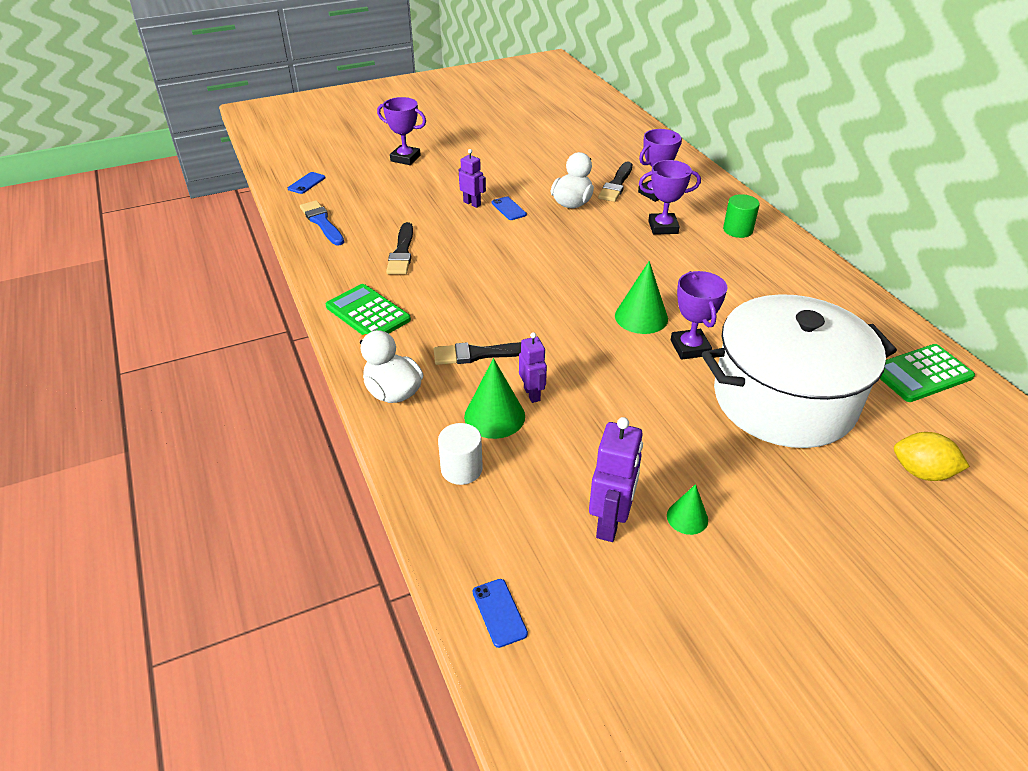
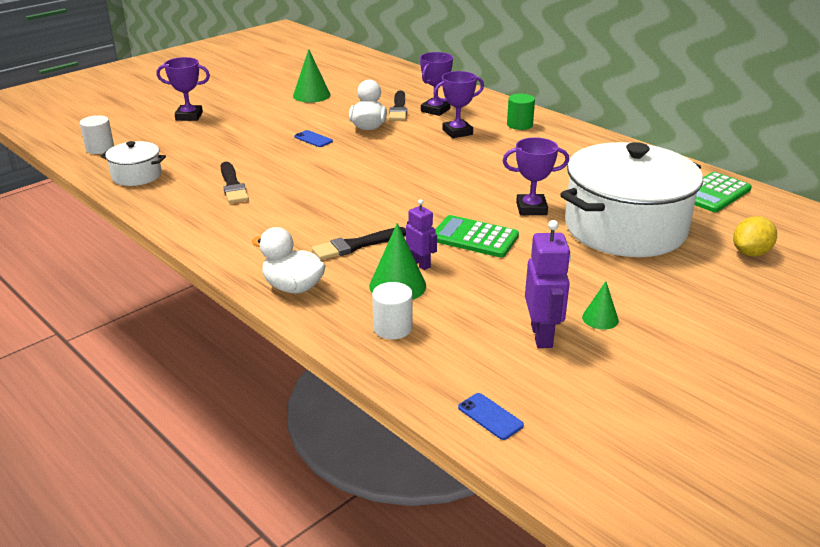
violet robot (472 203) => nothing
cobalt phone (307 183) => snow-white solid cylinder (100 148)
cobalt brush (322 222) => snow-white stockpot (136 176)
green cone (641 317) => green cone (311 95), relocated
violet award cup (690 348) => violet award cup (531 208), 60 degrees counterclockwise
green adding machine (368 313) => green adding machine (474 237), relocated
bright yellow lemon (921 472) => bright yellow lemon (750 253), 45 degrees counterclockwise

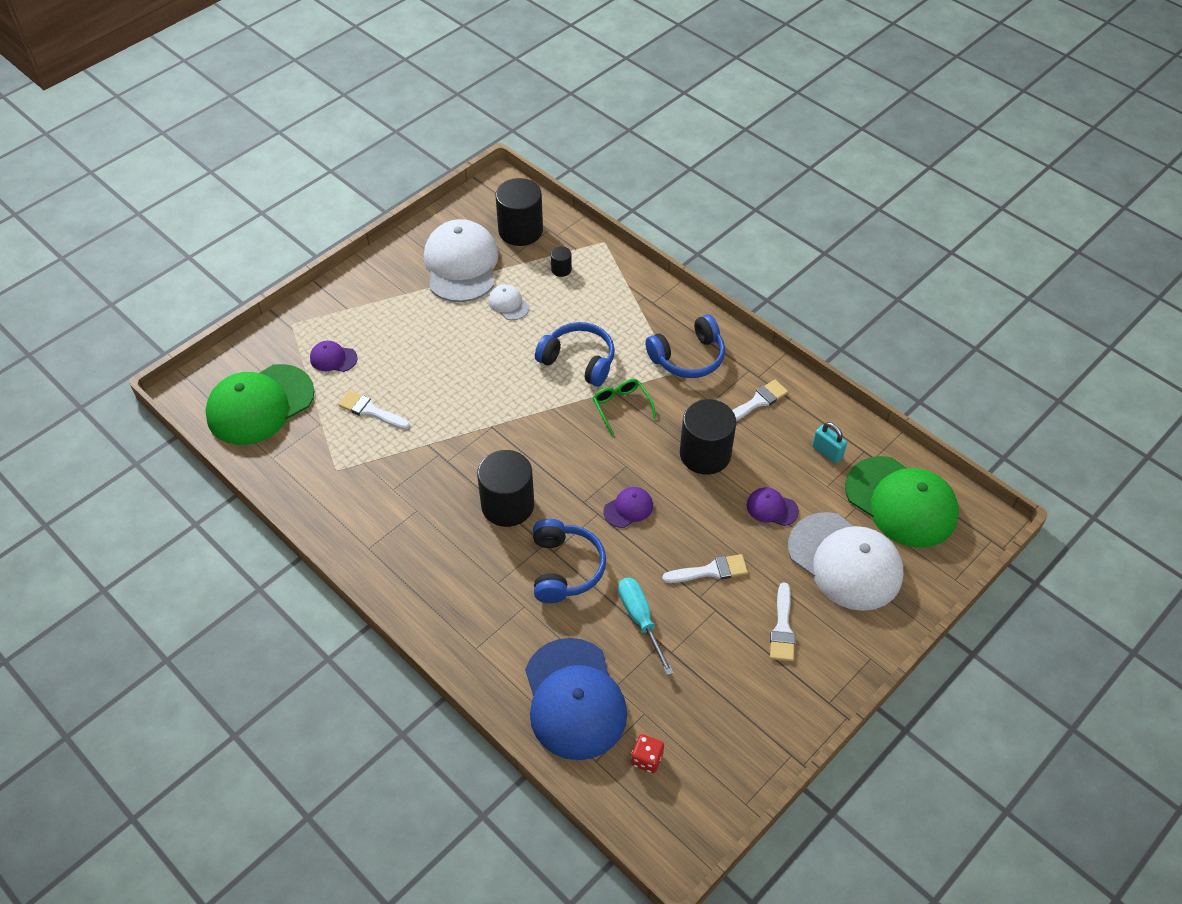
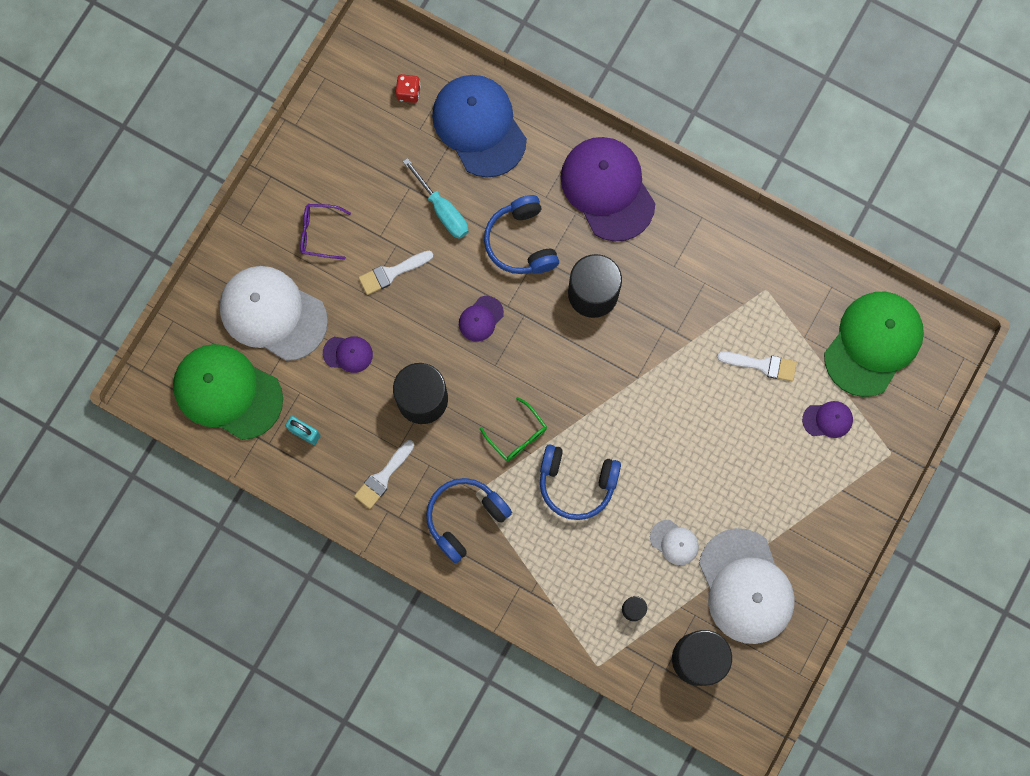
snow-white brush (782 628) => violet spectacles (319 233)
nothing => violet baseball cap (607 189)

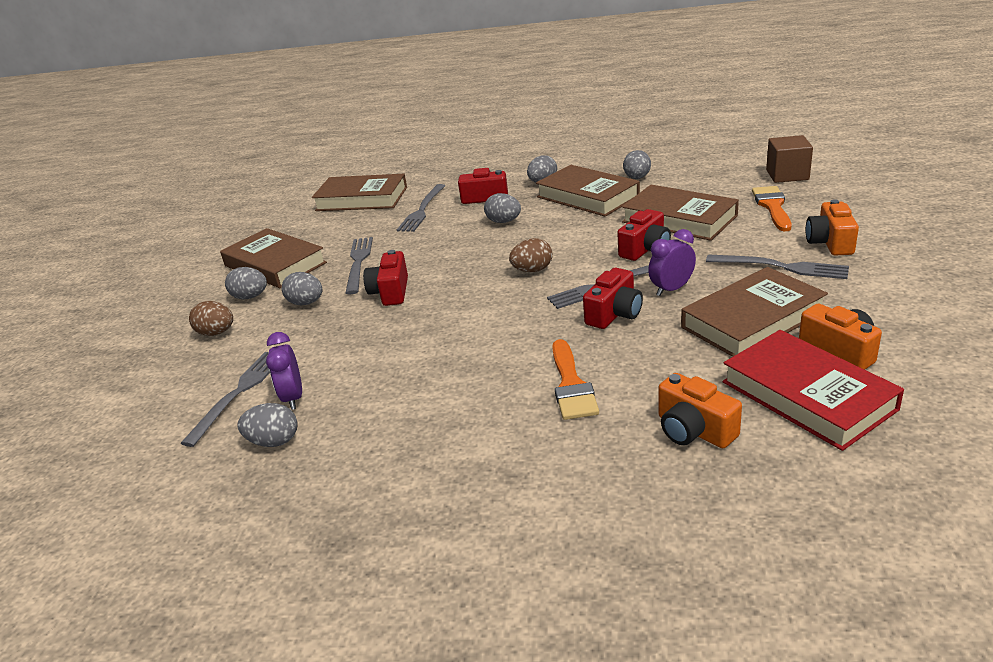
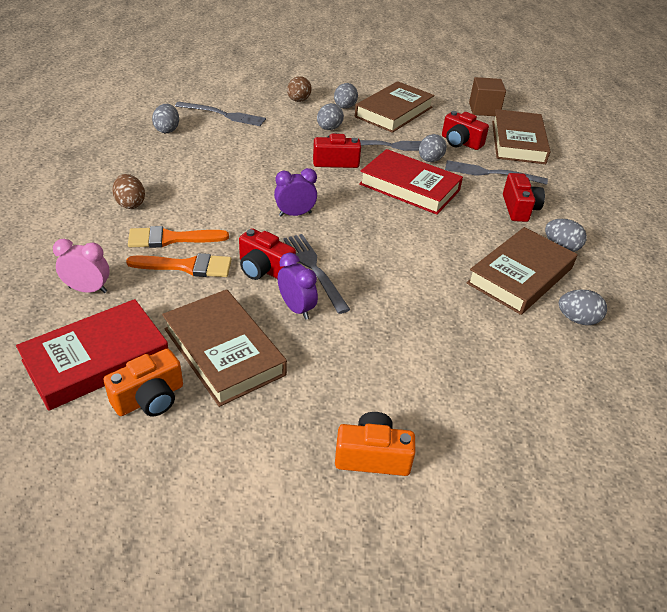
dark brown solid cube (787 175) => dark brown solid cube (484 109), relocated
dark brown hardback (679 219) => nothing
bright orange brush (772 206) => bright orange brush (187 266), relocated
ash-grey toy egg (504 221) => ash-grey toy egg (430 160), relocated
crimson compact camera (645 249) => crimson compact camera (460 142), relocated
dark brown toy egg (532 270) => dark brown toy egg (130 203), relocated
ash-grey dinner fork (781 267) => nothing
violet alarm clock (293 398) => violet alarm clock (295 214), relocated
bright orange compact camera (694 430) => rosy alarm clock (88 289)
nothing => crimson hardback (409 187)

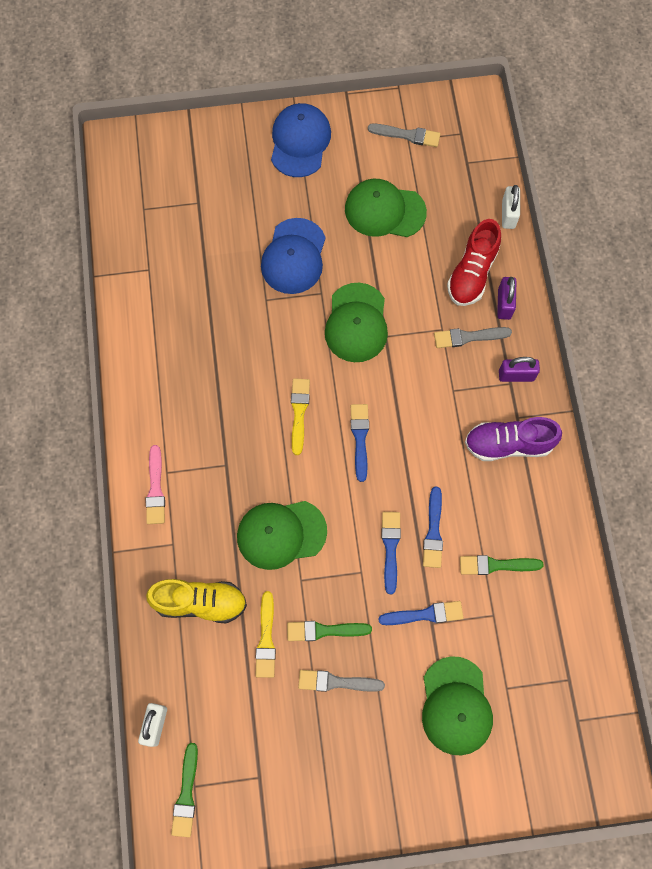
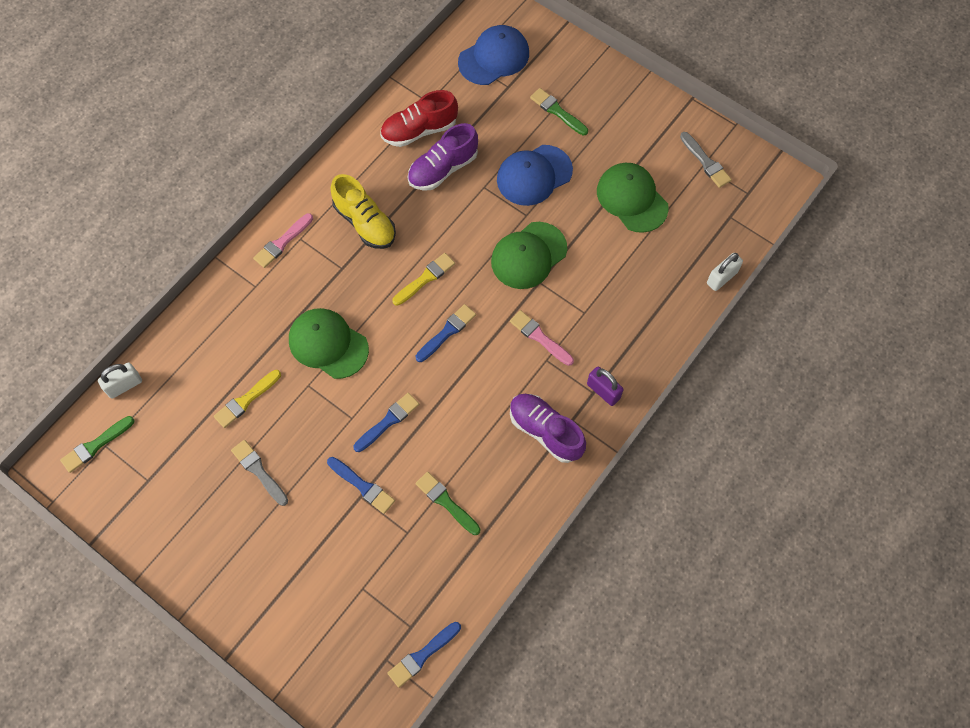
cobalt baseball cap (300 142) => cobalt baseball cap (494 57), relocated
crimson lace-up shoe (472 273) => crimson lace-up shoe (419 130), relocated
violet small lock (504 304) => nothing
ash-grey brush (468 337) => nothing
cobalt brush (433 531) => cobalt brush (422 655), relocated
bright yellow lace-up shoe (200 602) => bright yellow lace-up shoe (365 223), relocated
green brush (324 630) => green brush (557 111), relocated
green baseball cap (456 706) => nothing
nothing => violet lace-up shoe (443 169)
nothing => rosy brush (539 337)

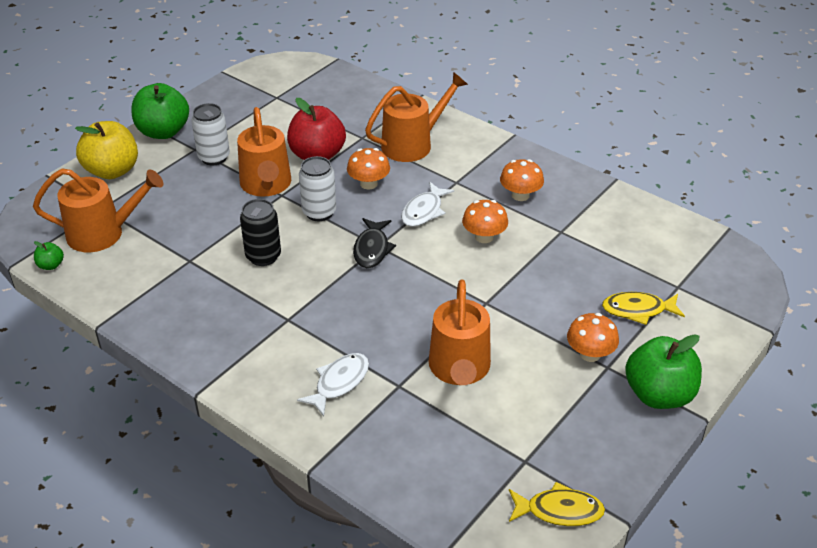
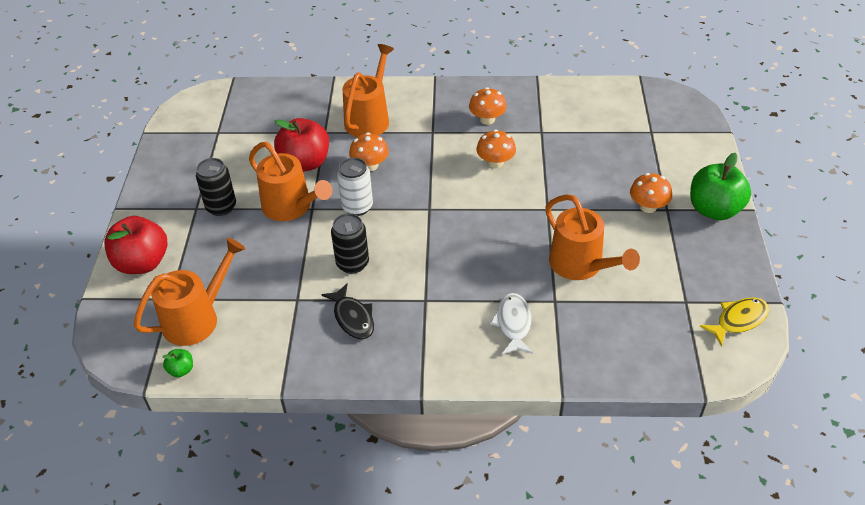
green apple fruit (163 132) => nothing
snow-white tin (214 157) => ebony tin (221 207)
bright yellow apple fruit (112 171) => crimson apple fruit (142 263)
snow-white toy fish (424 211) => nothing
ebony toy fish (372 249) => ebony toy fish (353 318), relocated
bright yellow toy fish (638 310) => nothing

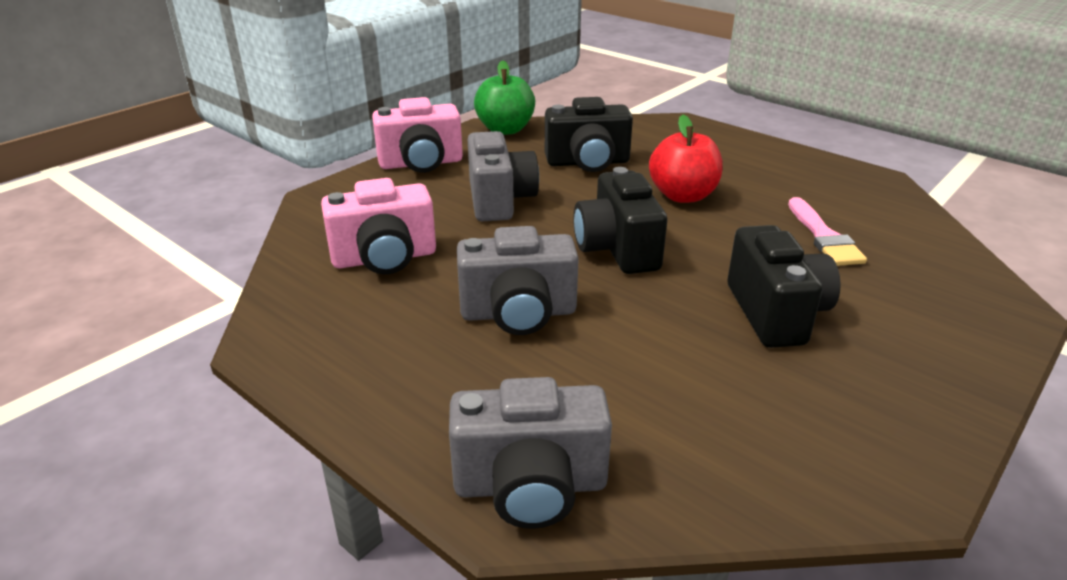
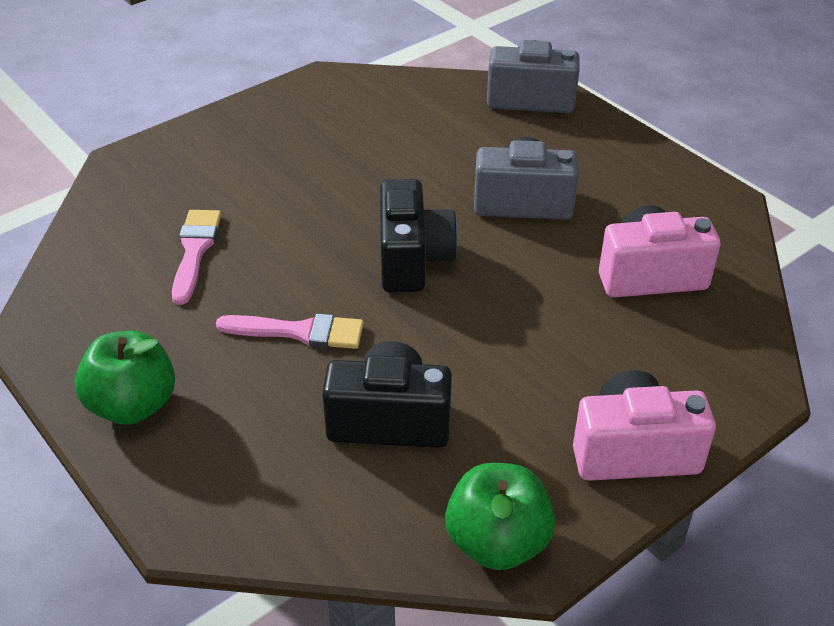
crimson apple fruit (683 196) => rosy brush (299 332)
ash-grey compact camera (500 200) => nothing
ebony compact camera (776 313) => nothing
nothing => green apple fruit (133 405)

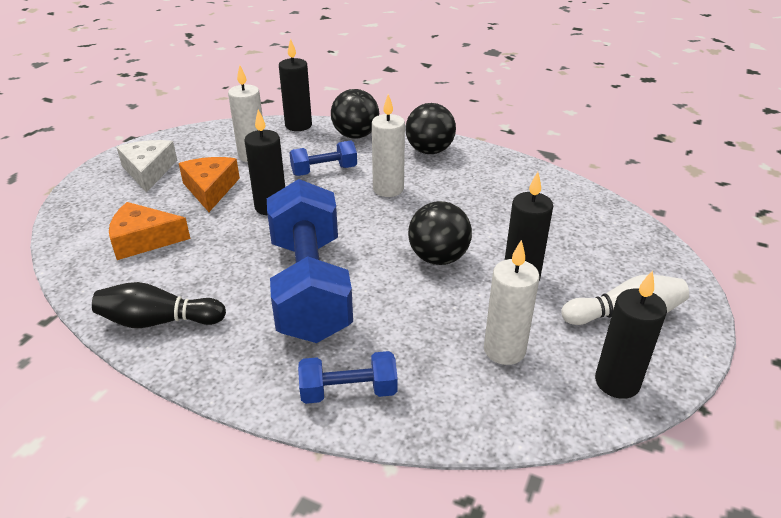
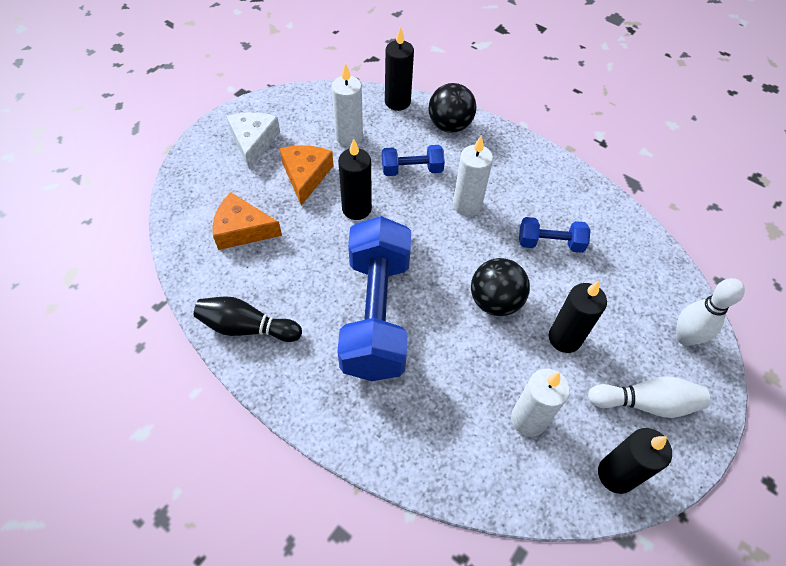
ebony ball (429 151) => nothing
cobalt dumbbell (348 391) => cobalt dumbbell (550 243), relocated
nothing => snow-white bowling pin (685 337)

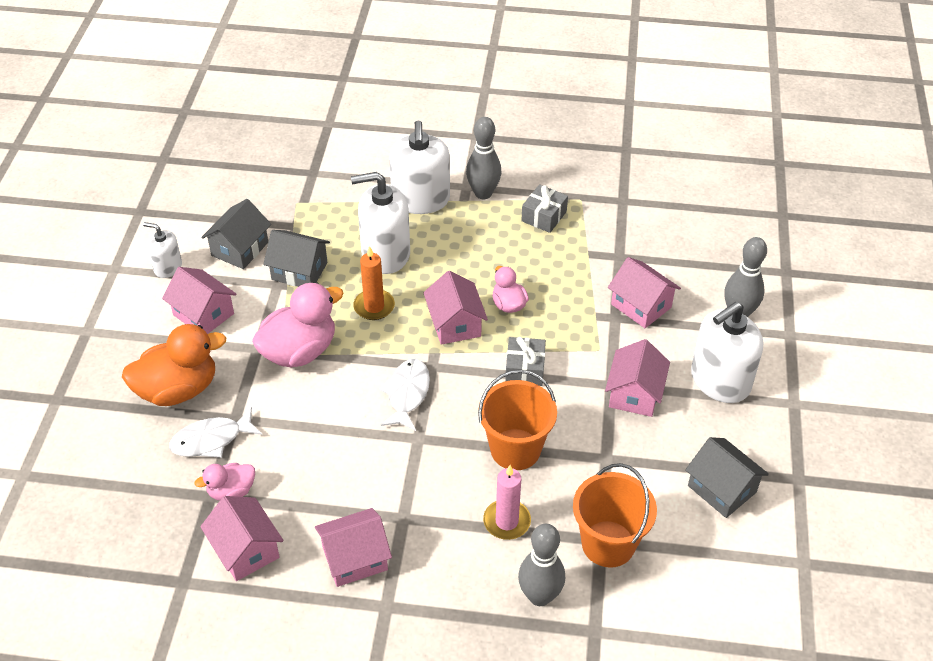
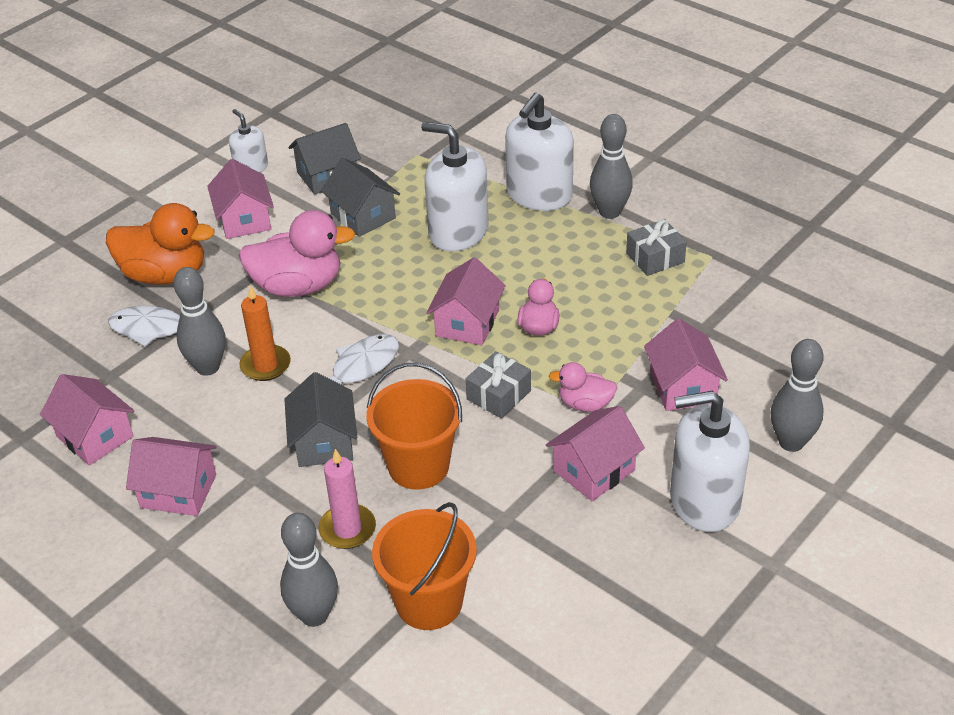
bright orange wax candle (374 306) => bright orange wax candle (265 365), relocated
ash-grey cottage (721 489) => ash-grey cottage (324 442), relocated
rosy rubber duck (231 491) => rosy rubber duck (585 404), relocated
rosy cottage (246 550) => rosy cottage (95 436), 45 degrees counterclockwise
nothing => ash-grey bowling pin (208 367)

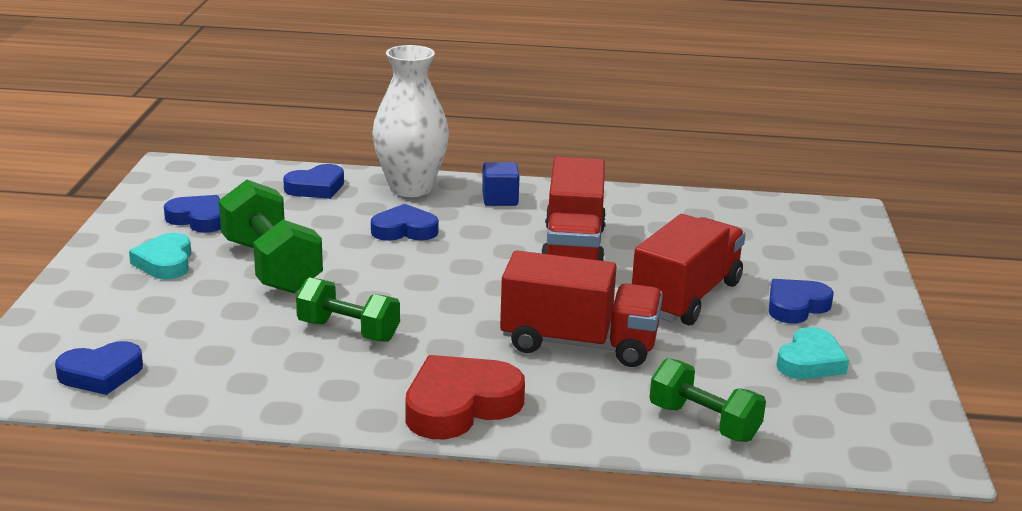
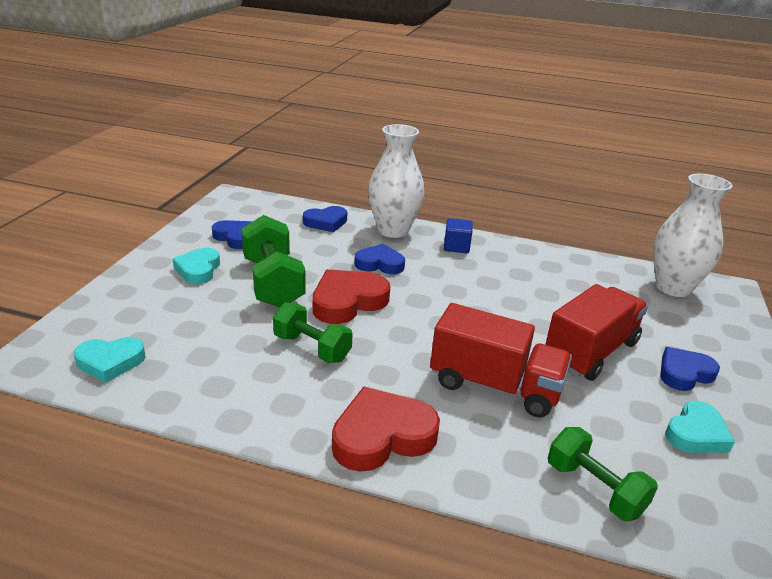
crimson truck (573 248) => nothing
cobalt heart shape (101 374) => turquoise heart shape (110 362)
nothing => snow-white vase (673 288)
nothing => crimson heart shape (348 301)

